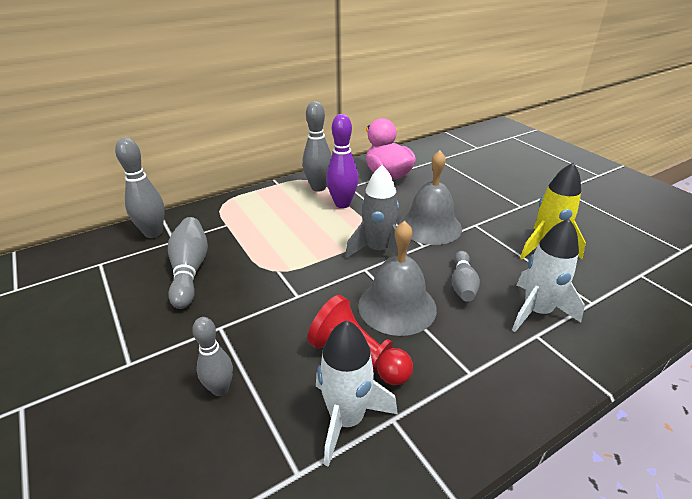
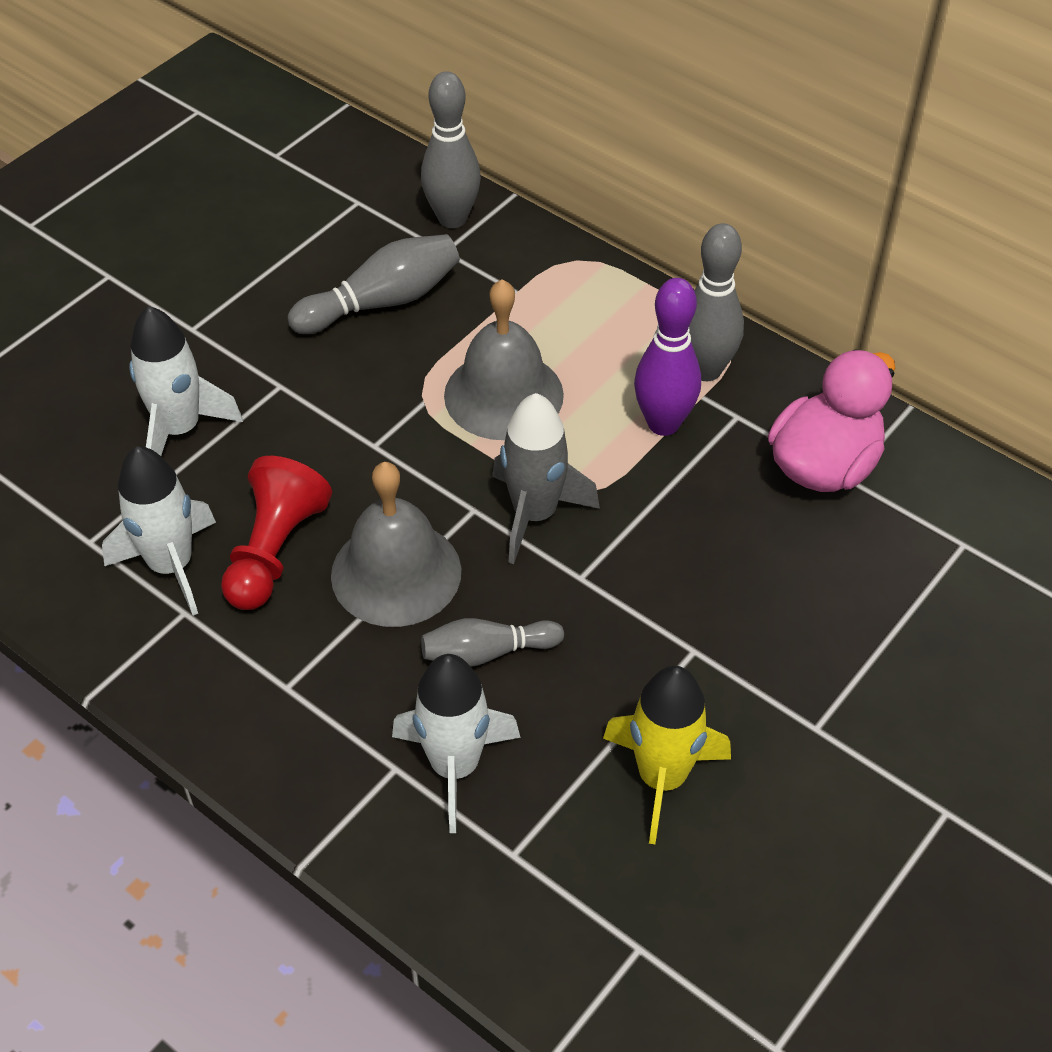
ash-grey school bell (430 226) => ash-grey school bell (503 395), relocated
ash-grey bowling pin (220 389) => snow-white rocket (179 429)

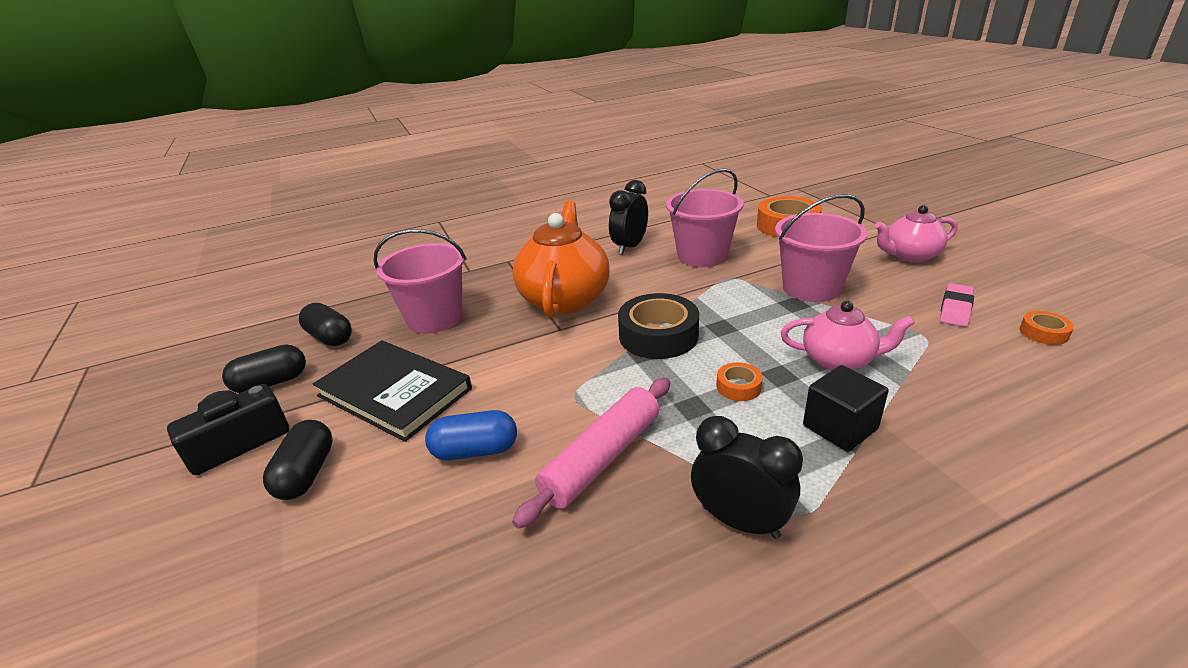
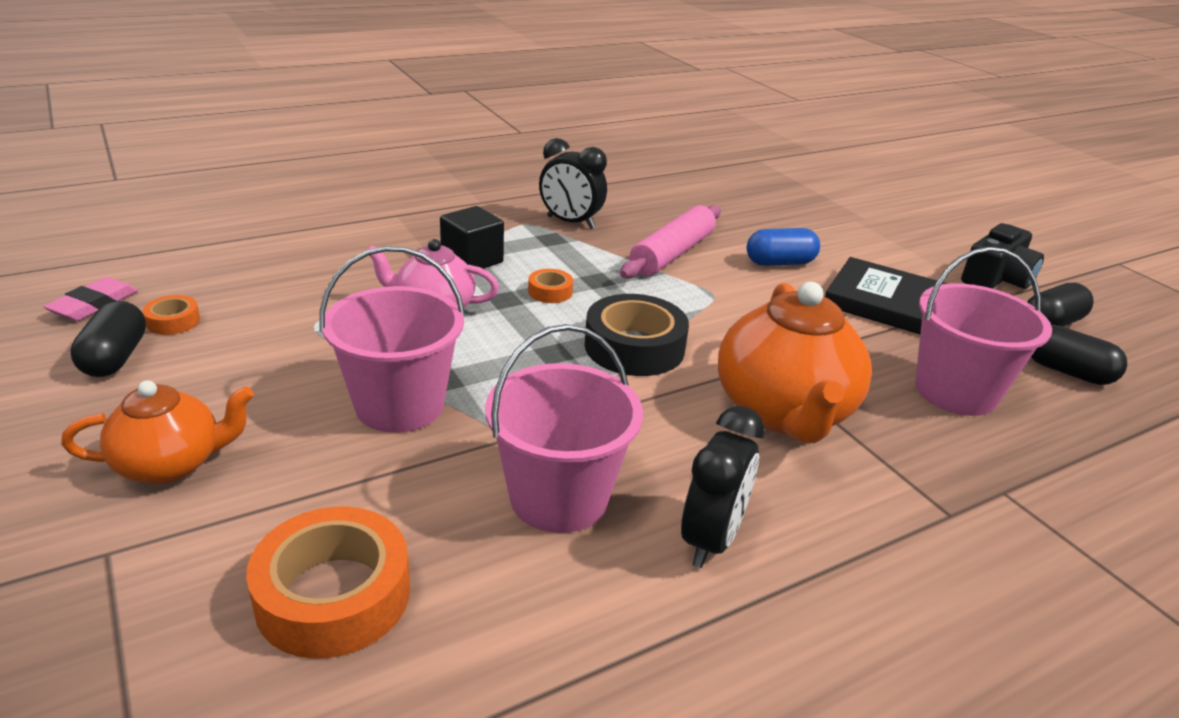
rosy teapot (910 256) => bright orange teapot (171 464)
rosy eraser (955 309) => rosy eraser (94 305), relocated
ebony pill shape (306 473) => ebony pill shape (115 358), relocated

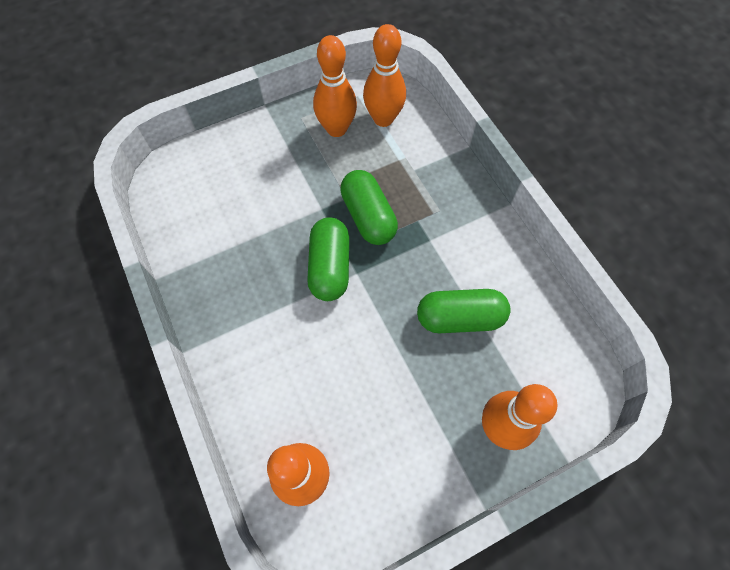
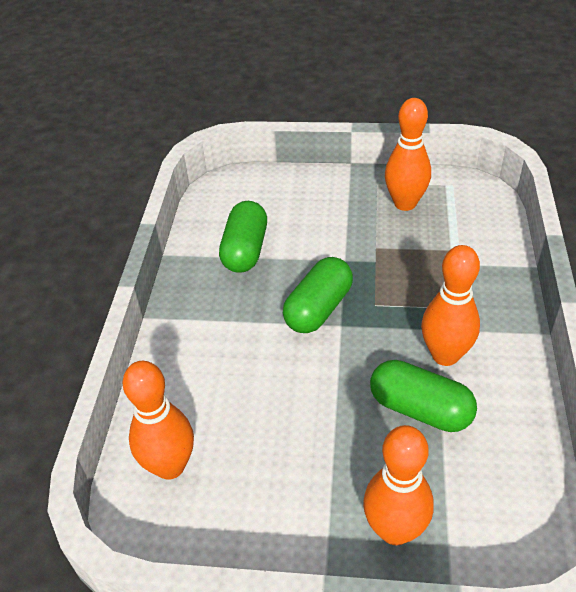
bright orange bowling pin (383 119) => bright orange bowling pin (445 355), relocated
green pill shape (368 217) => green pill shape (245 250), relocated

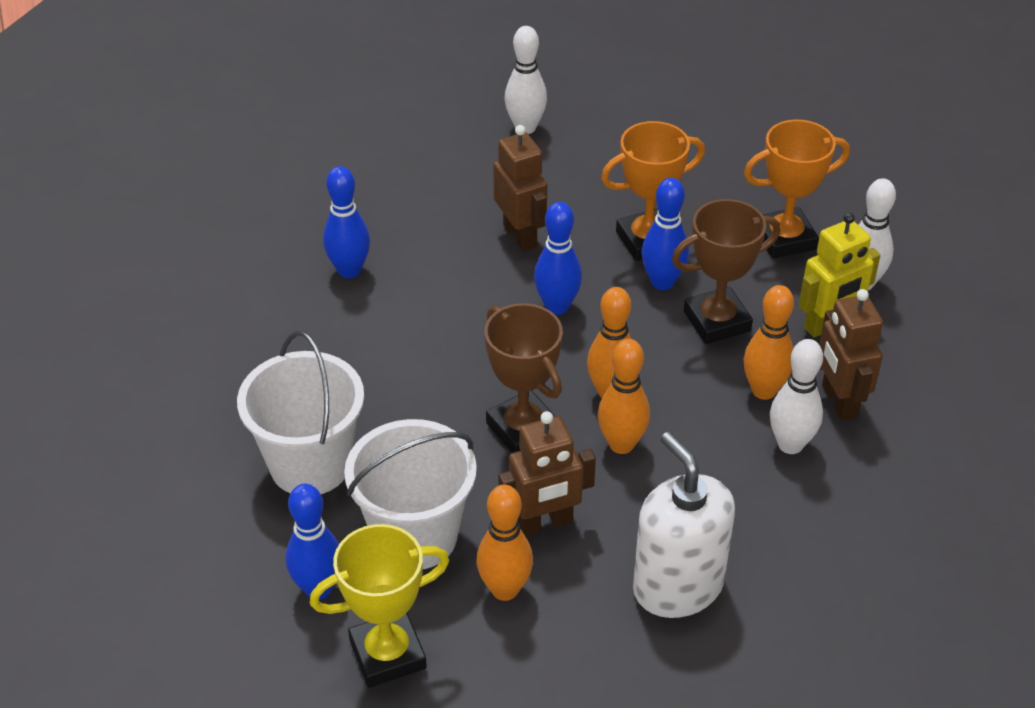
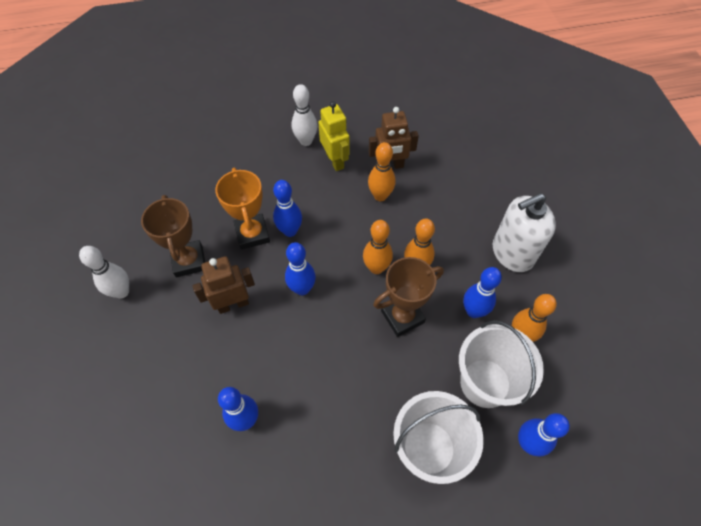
bright orange award cup (784 239) => nothing
dark brown award cup (717 321) => dark brown award cup (189 261), relocated
snow-white bowling pin (790 444) => nothing
dark brown robot (544 523) => cobalt bowling pin (473 311)
bright yellow award cup (387 654) => nothing

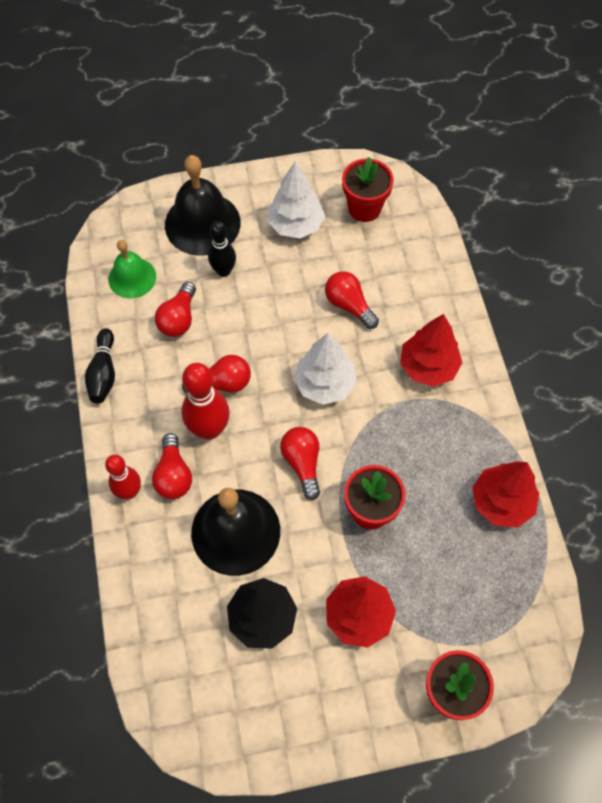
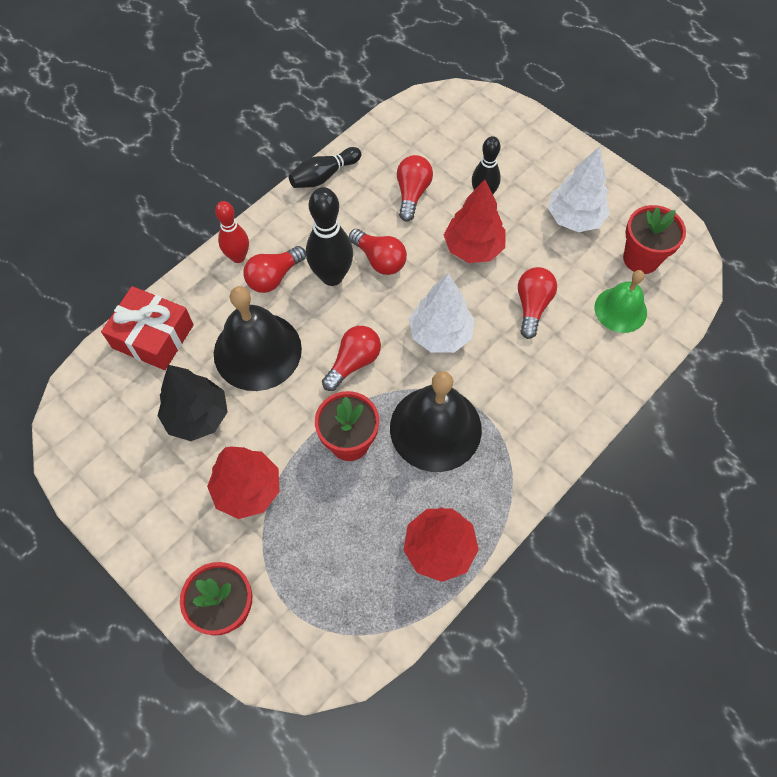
ebony school bell (202 223) => ebony school bell (435 428), relocated
green school bell (132 277) => green school bell (620 309), relocated
crimson lightbulb (179 319) => crimson lightbulb (412 193), 120 degrees clockwise
crimson fir tree (428 367) => crimson fir tree (473 248), relocated
crimson bowling pin (209 429) => ebony bowling pin (332 276)
nothing => crimson wrapped gift (153 336)

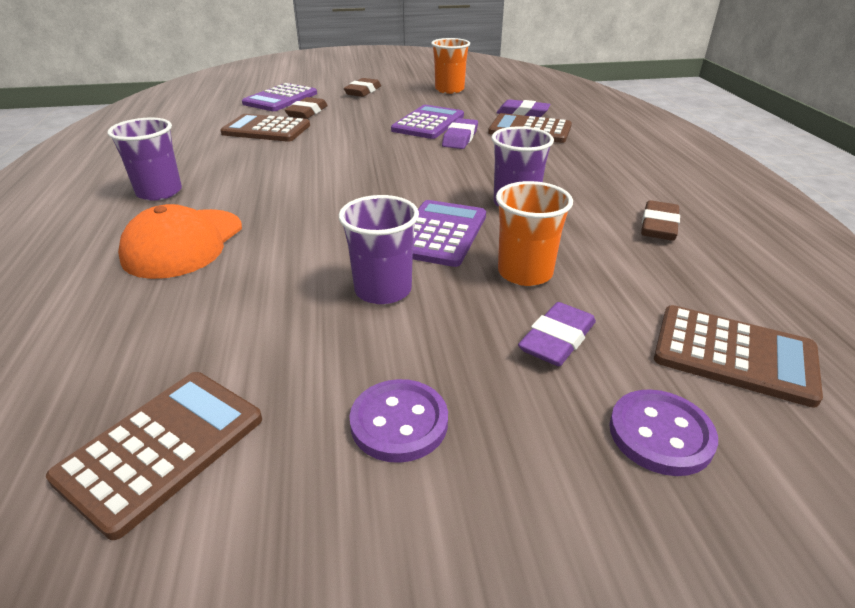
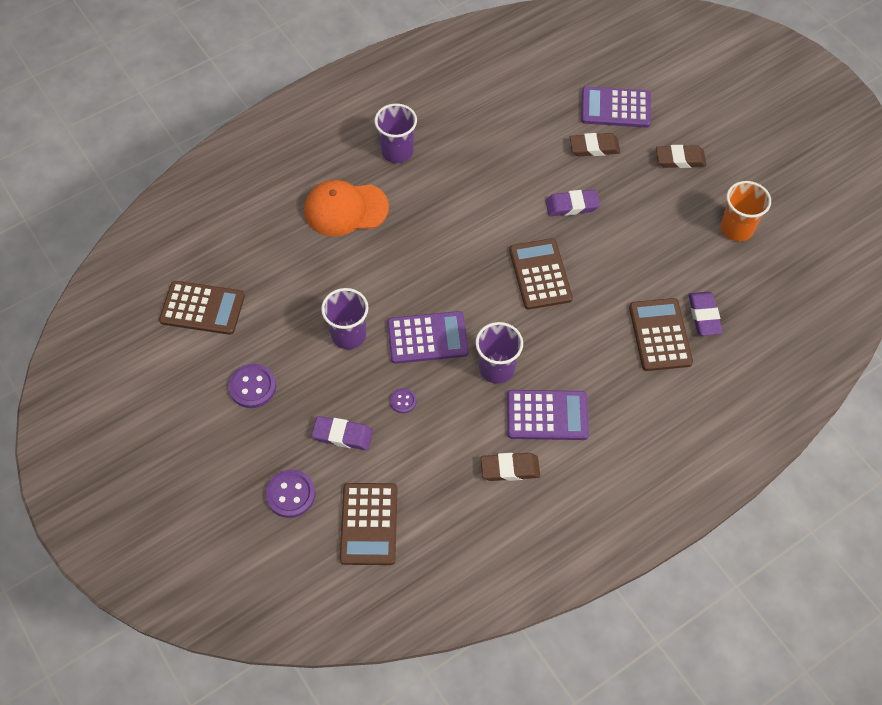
violet adding machine (428 123) => violet adding machine (547 415), relocated
dark brown adding machine (266 129) => dark brown adding machine (540 274), relocated
violet eraser (460 138) => violet eraser (572 205), relocated
bright orange tumbler (525 273) => violet sewing button (403 401)

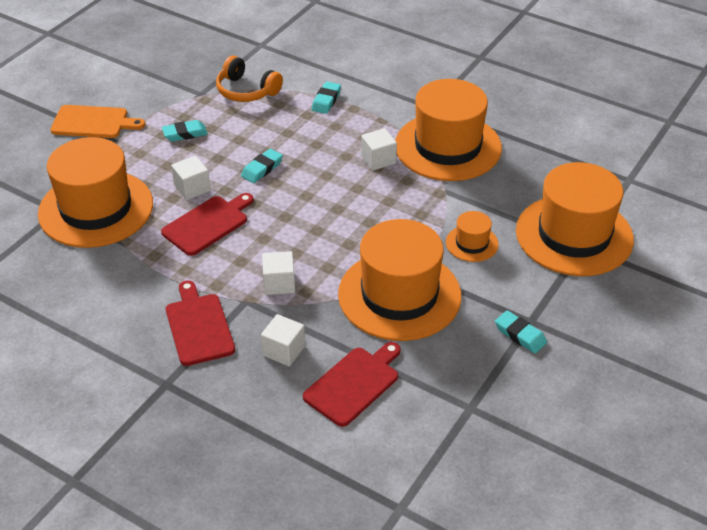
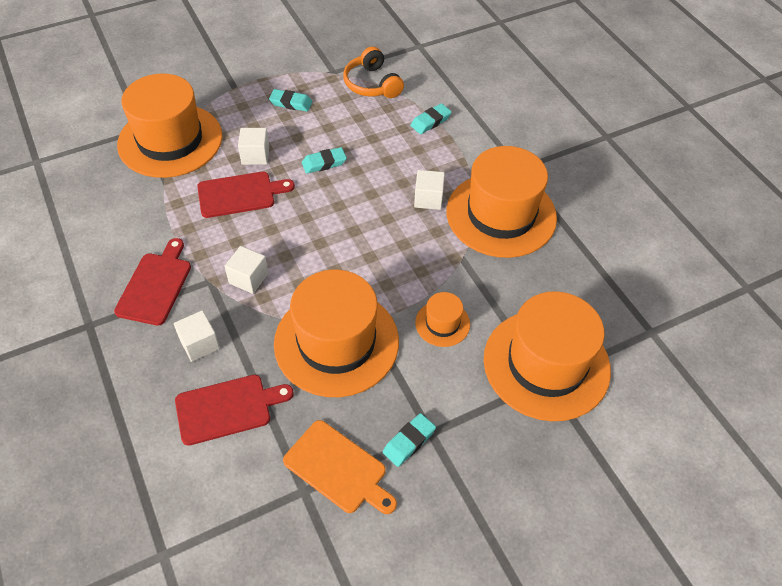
bright orange bread board (93 122) => bright orange bread board (338 469), relocated
turquoise eraser (520 335) => turquoise eraser (409 441), 60 degrees clockwise

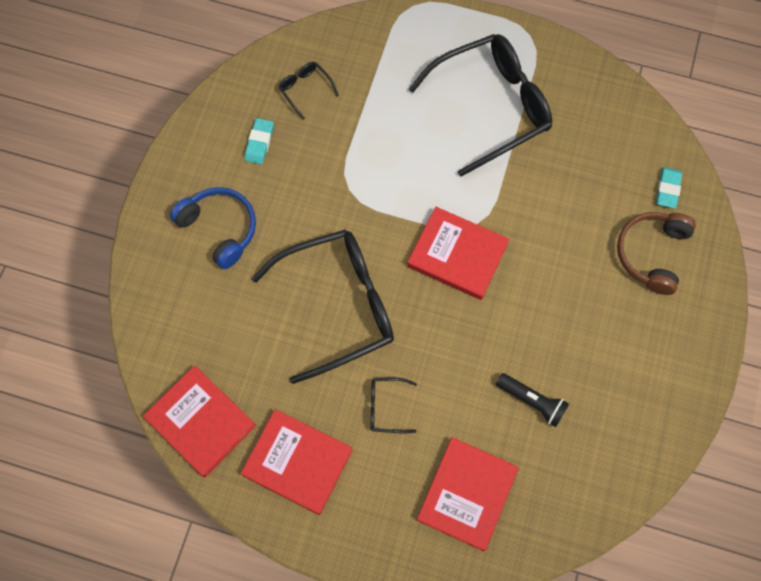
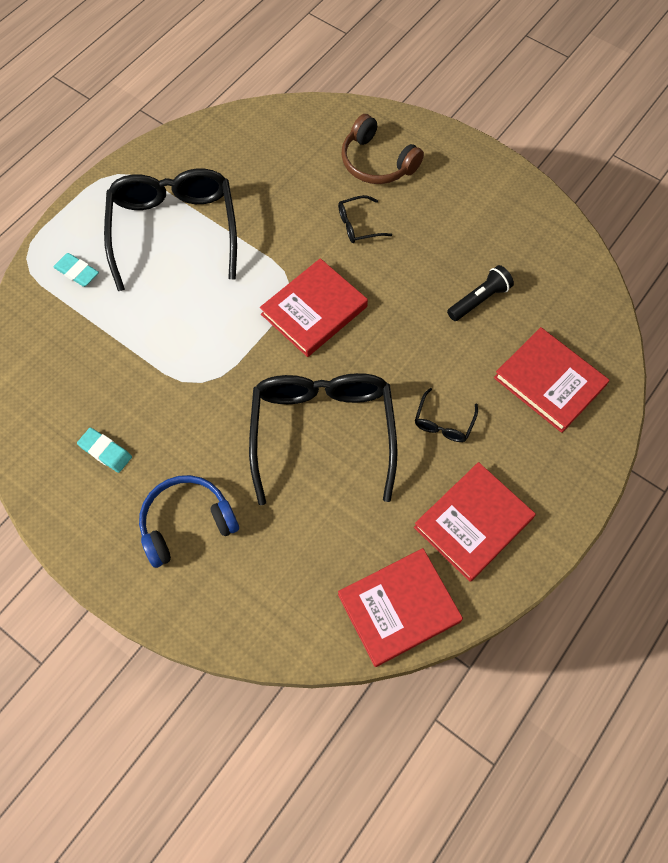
ebony spectacles (305 89) => ebony spectacles (358 225), relocated
turquoise eraser (668 189) => turquoise eraser (77 272), relocated

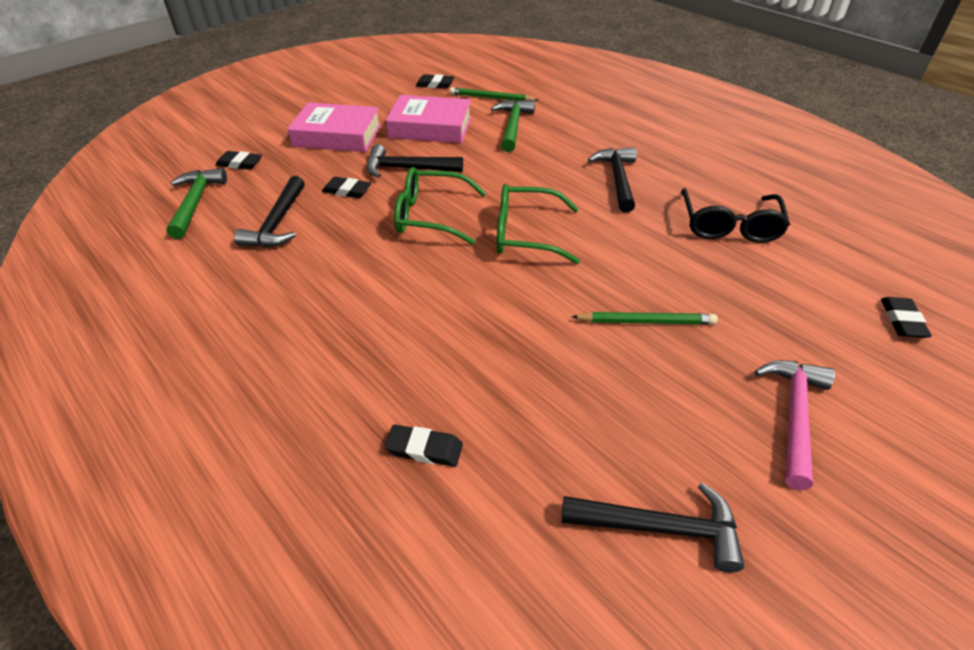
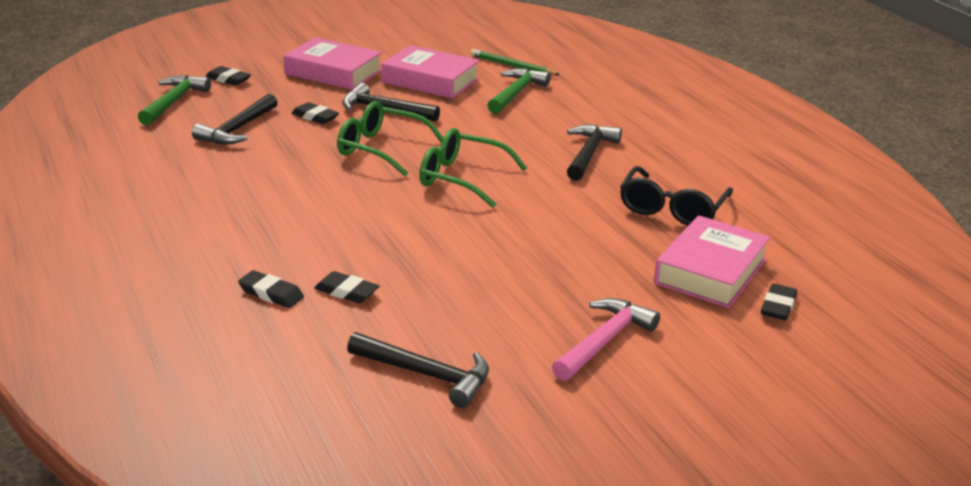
ebony eraser (435 84) => ebony eraser (346 292), relocated
green wooden pencil (646 321) => nothing
nothing => rosy hardback (710 271)

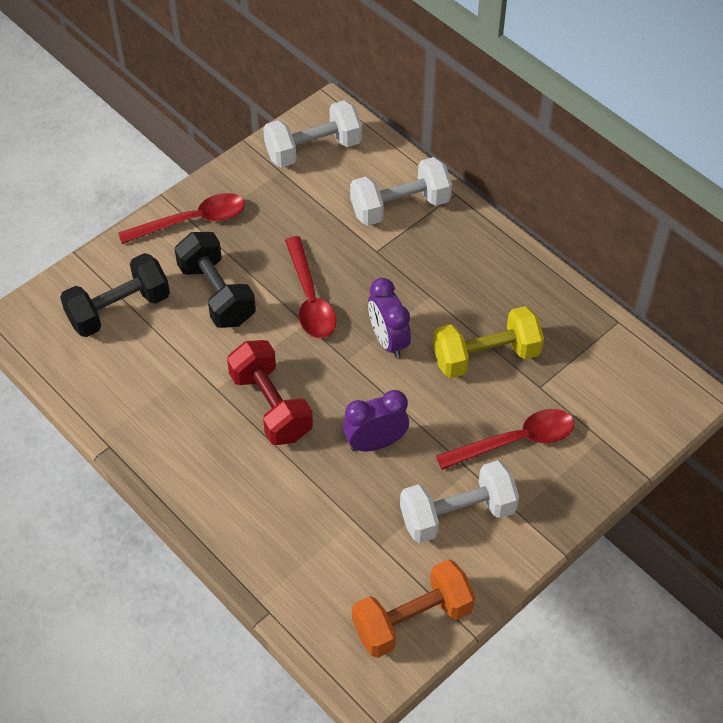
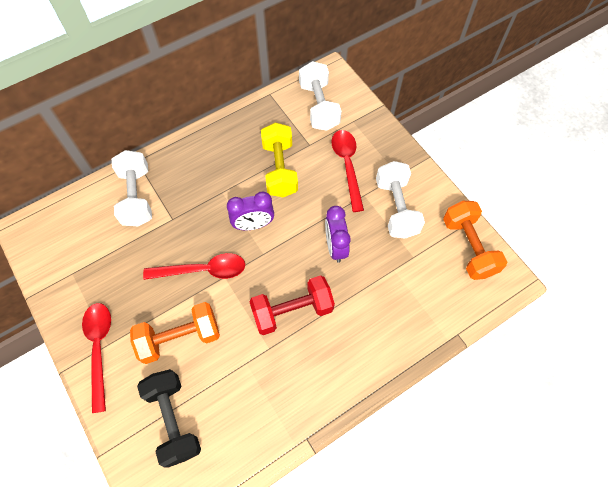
snow-white dumbbell (313 149) => snow-white dumbbell (319 106), relocated
ebony dumbbell (217 294) => bright orange dumbbell (180 338)

